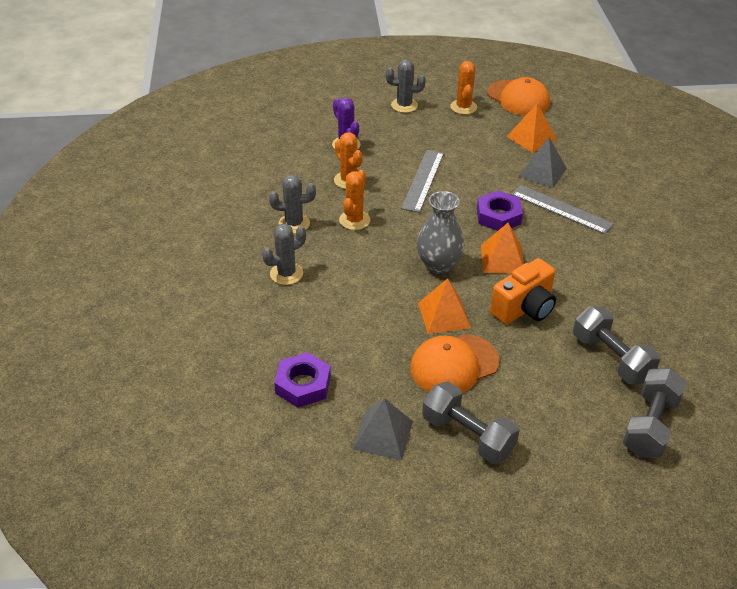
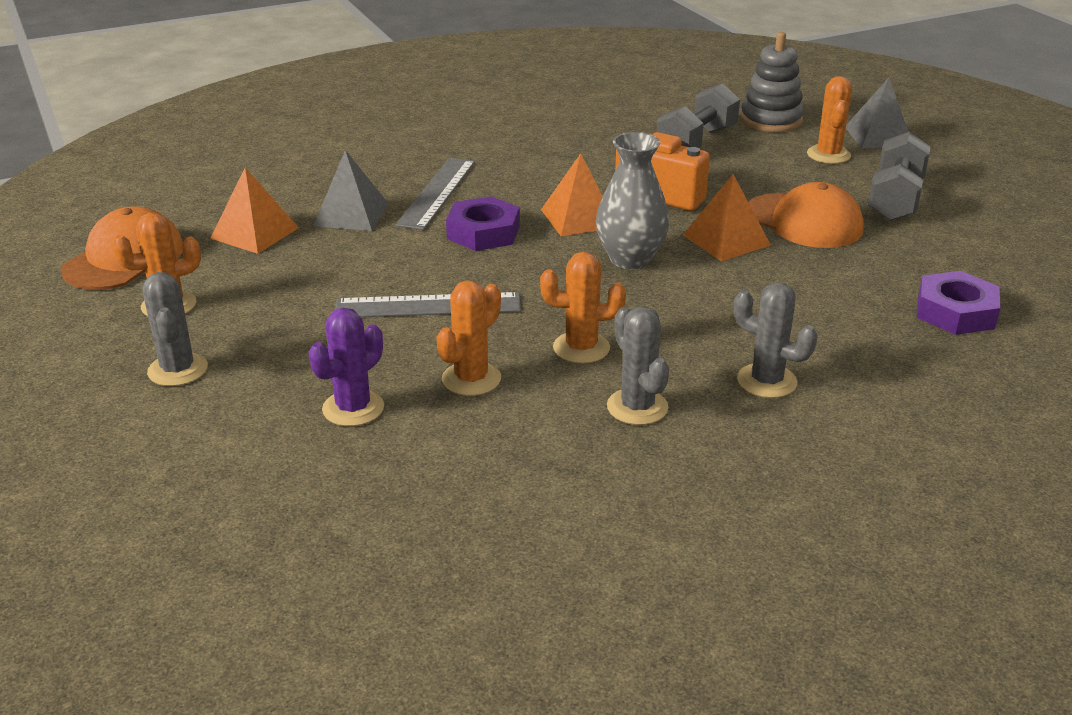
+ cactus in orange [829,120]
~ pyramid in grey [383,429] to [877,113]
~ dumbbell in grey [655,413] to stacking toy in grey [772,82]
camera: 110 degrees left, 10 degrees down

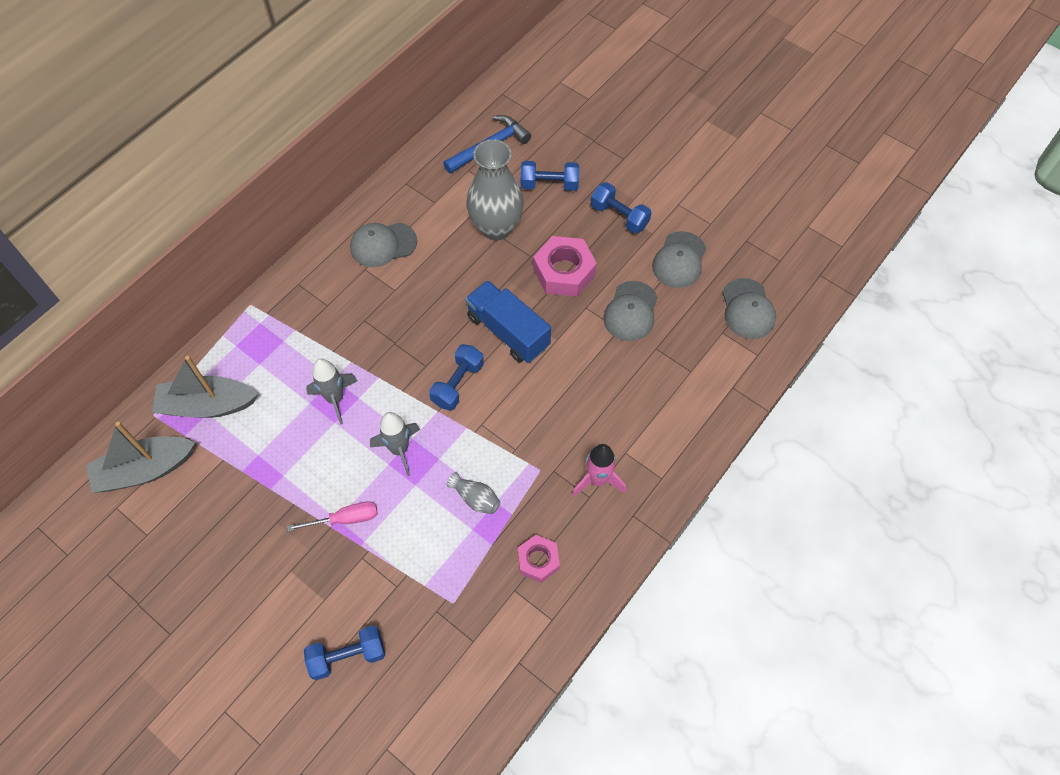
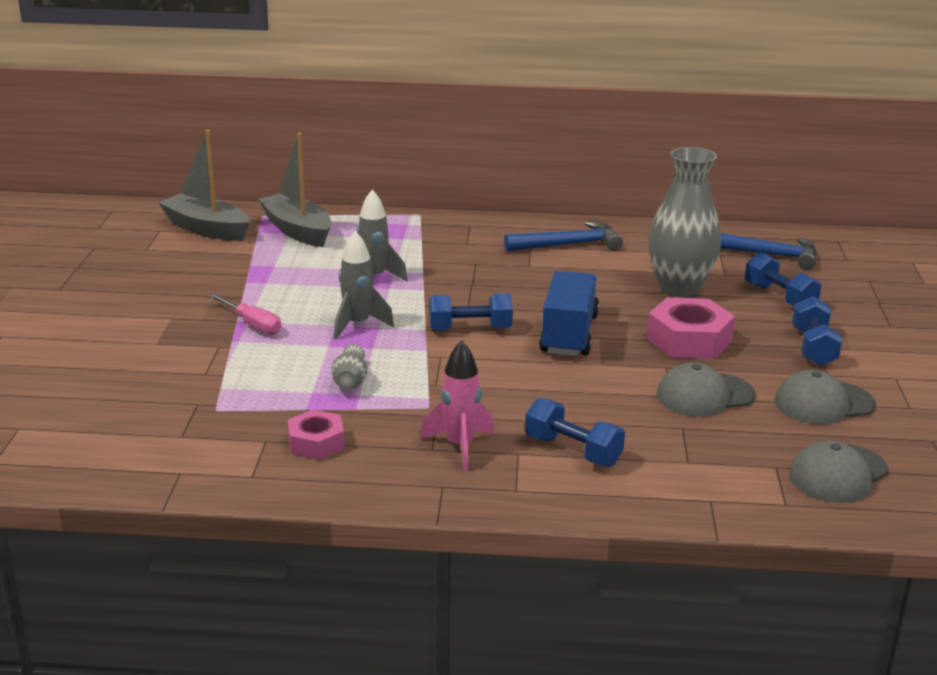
~ dumbbell in blue [344,653] to [575,432]
~ cap in grey [383,245] to hammer in blue [563,236]
camera: 55 degrees right, 35 degrees down

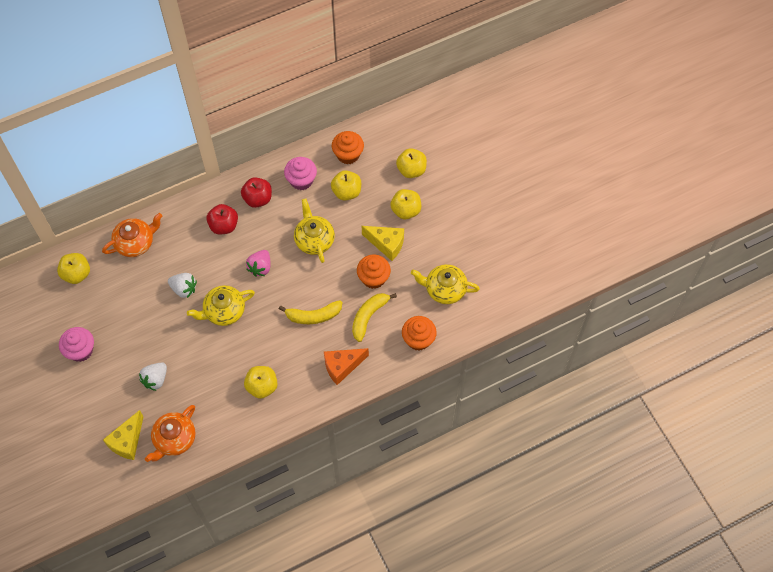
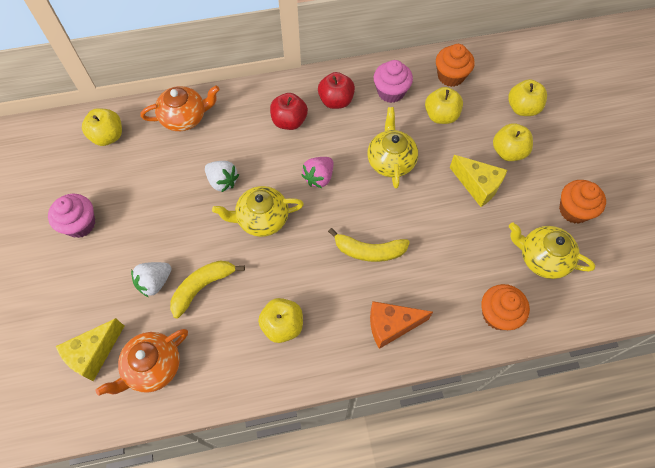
~ banana in yellow [374,317] to [207,289]
~ cupcake in orange [374,272] to [582,202]
camera: 15 degrees right, 0 degrees up

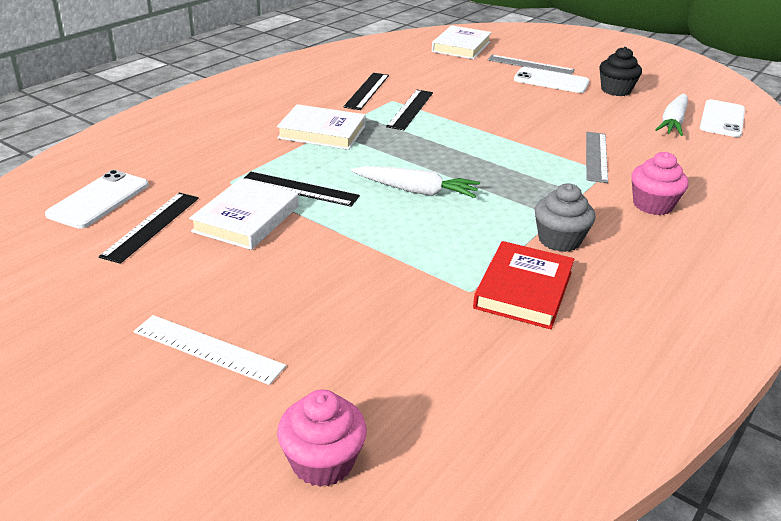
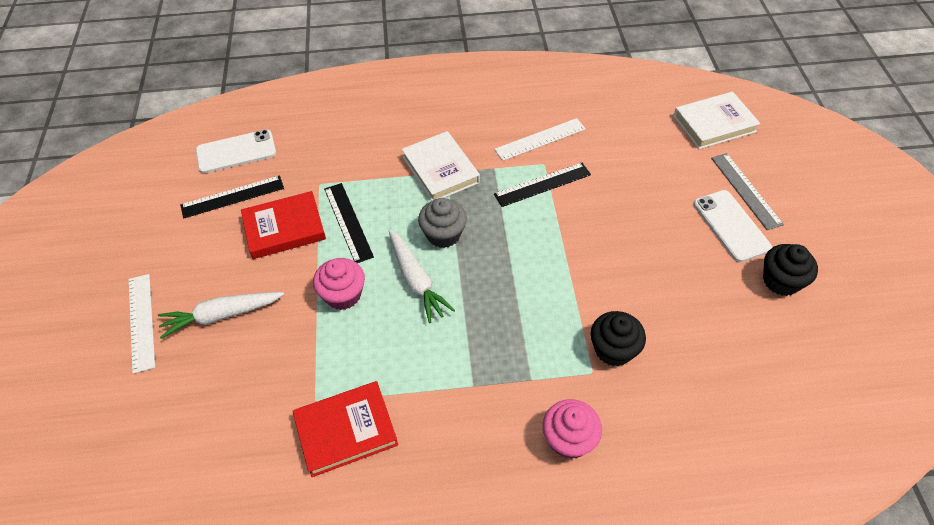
- phone in white [722,118]
~ cupcake in pink [322,438] to [339,284]
~ cupcake in grey [565,218] to [442,223]
~ carrot in white [671,114] to [221,315]
~ ruler in grey [597,157] to cupcake in black [618,338]
~ book in white [244,214] to book in red [283,225]
~ ruler in black [366,91] to ruler in white [540,139]
camera: 50 degrees right, 20 degrees up

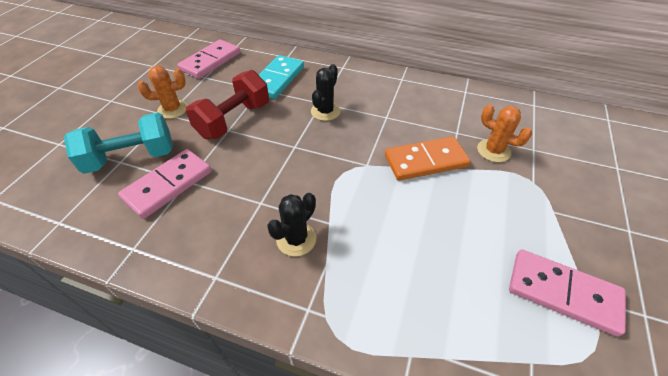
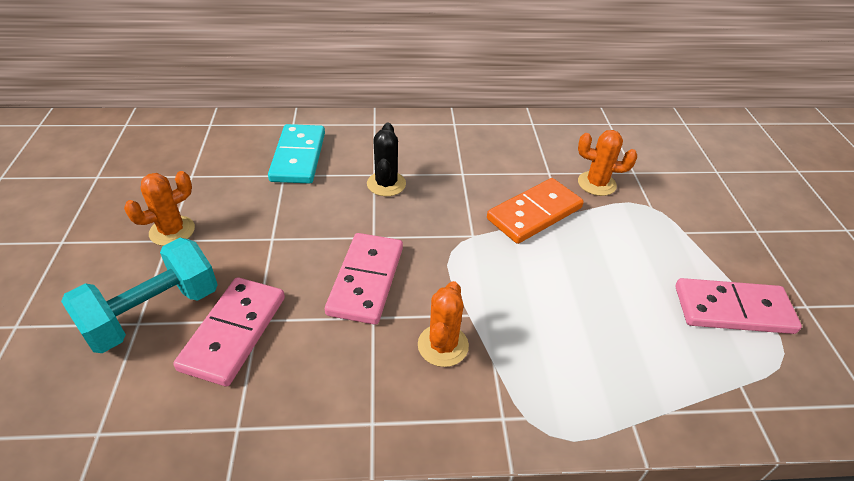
- dumbbell in red [227,104]
~ domino in pink [208,59] to [364,279]
~ cactus in black [291,224] to cactus in orange [443,324]
camera: 25 degrees left, 5 degrees down

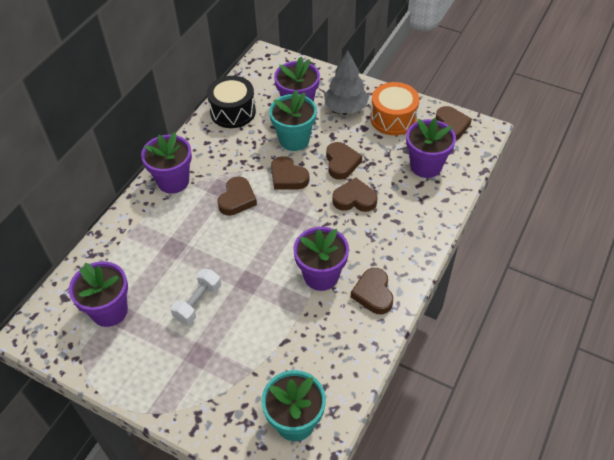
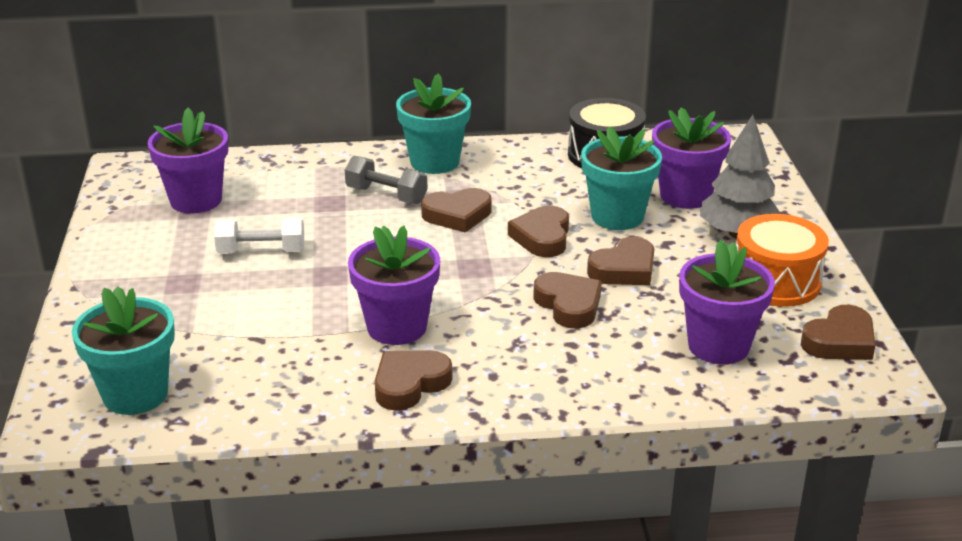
+ dumbbell in grey [386,180]
~ flower pot in purple [166,163] to flower pot in turquoise [433,123]
camera: 55 degrees right, 20 degrees down

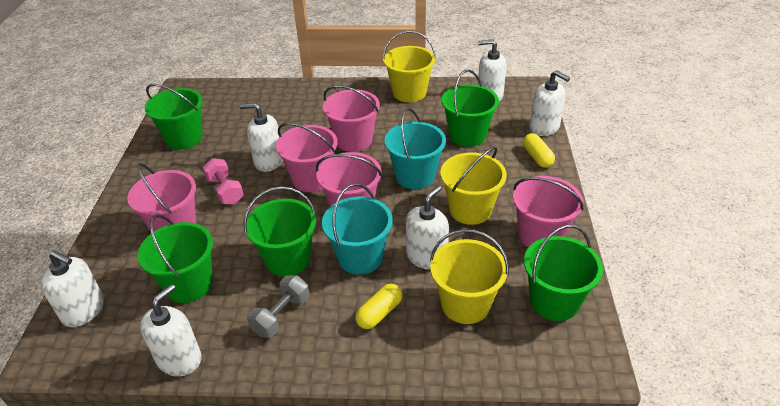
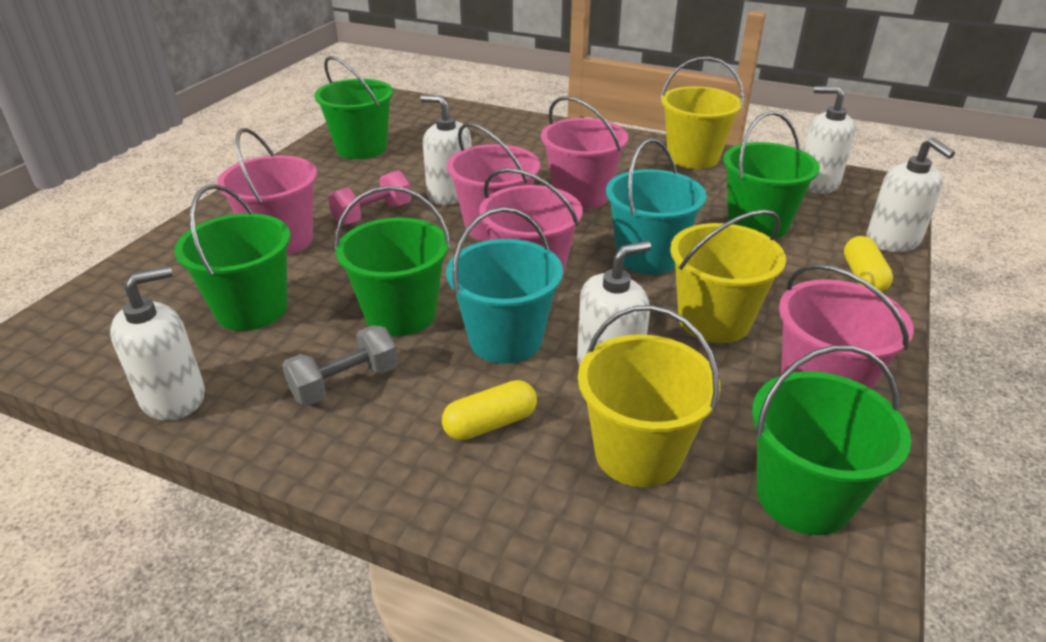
- soap dispenser in white [72,289]
~ dumbbell in pink [223,181] = [369,198] 60 degrees clockwise
camera: 20 degrees right, 5 degrees down

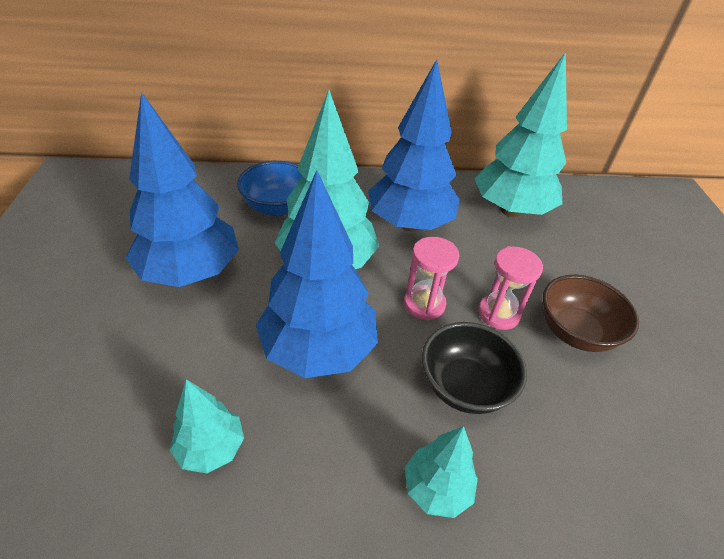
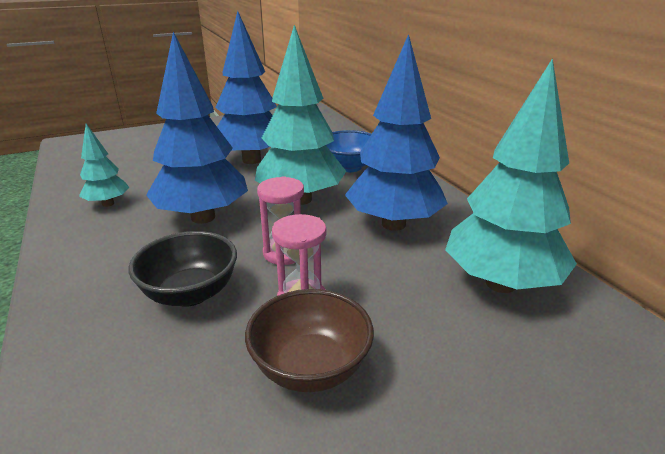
- tree in turquoise [441,472]
camera: 70 degrees right, 15 degrees down

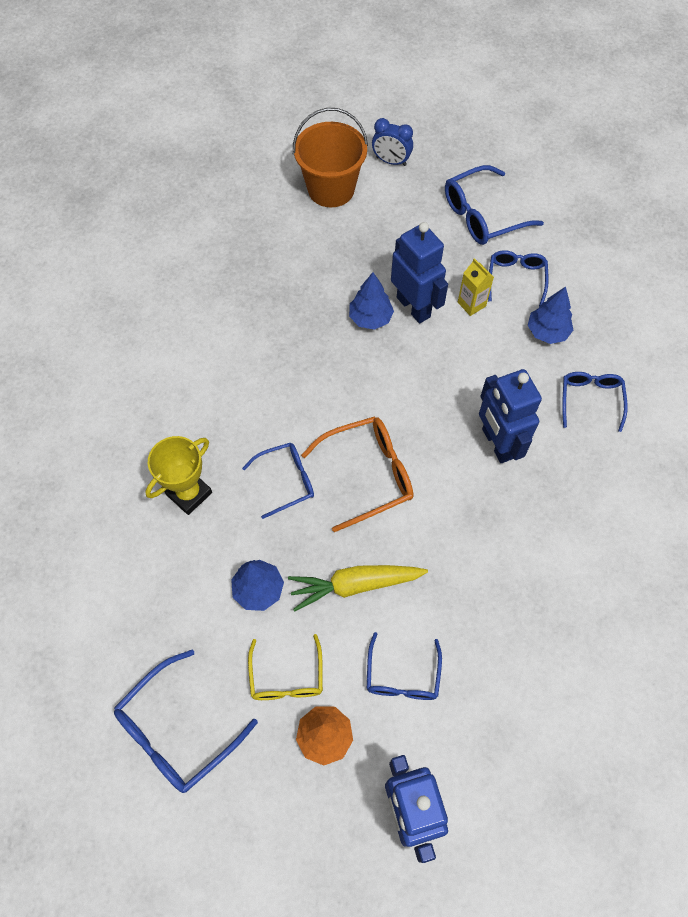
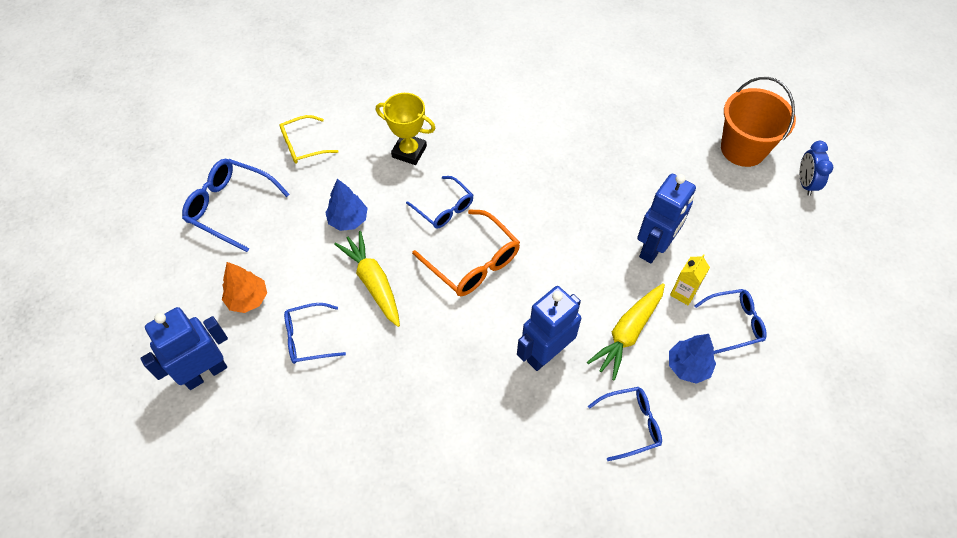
- tree in blue [371,301]
- glasses in blue [494,205]
+ carrot in yellow [626,331]
~ glasses in yellow [285,667] to [309,139]
camera: 70 degrees right, 5 degrees down

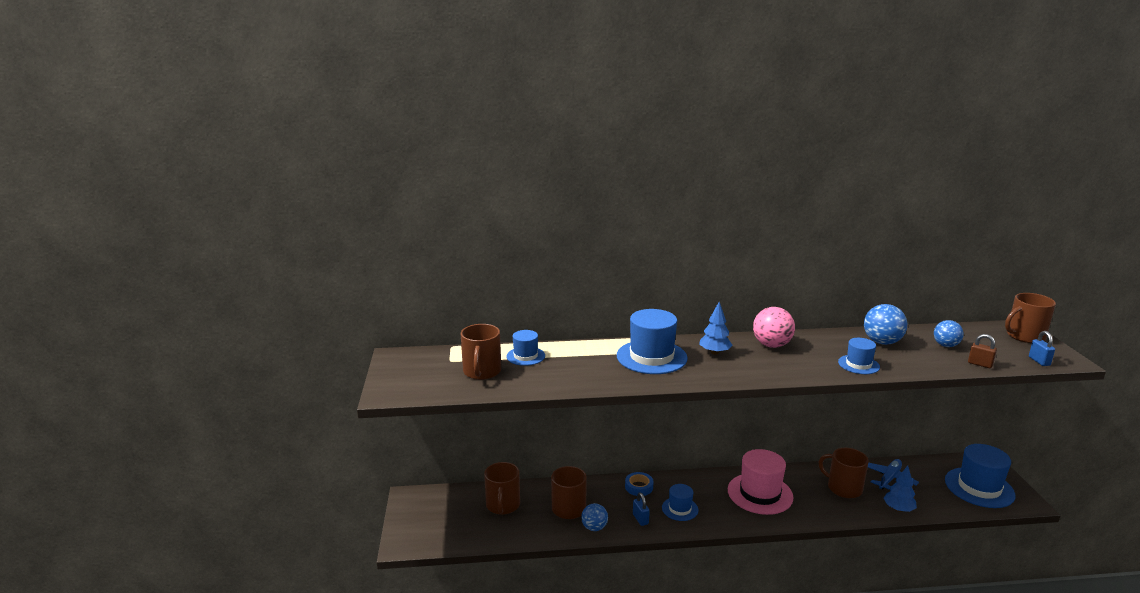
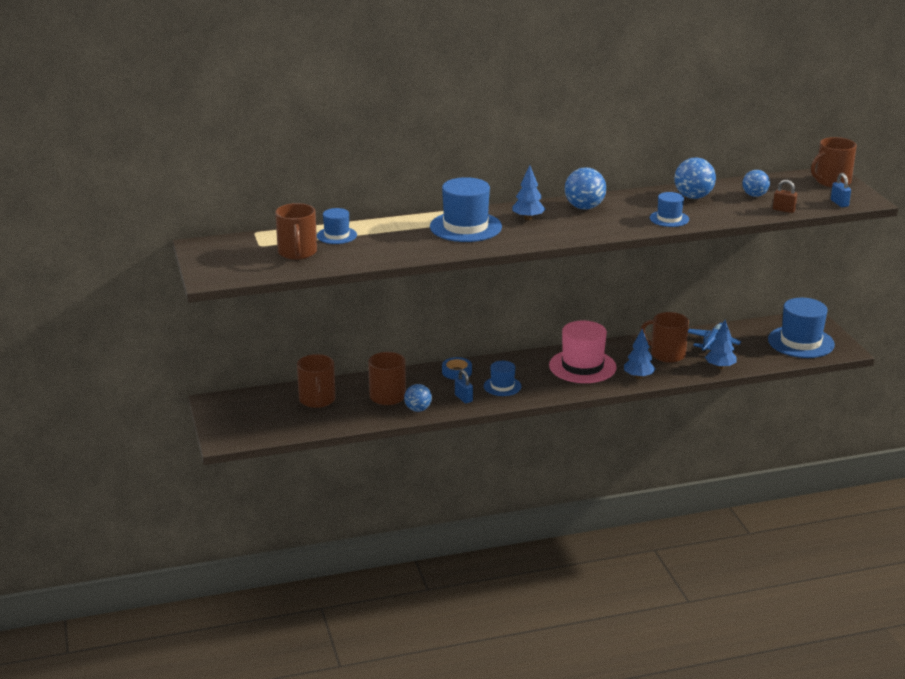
+ tree in blue [639,354]
~ ball in pink [774,327] to ball in blue [585,188]
camera: 10 degrees left, 5 degrees up

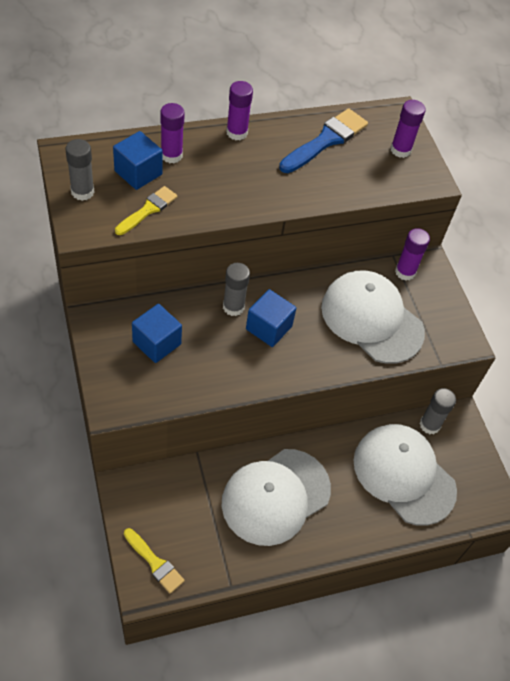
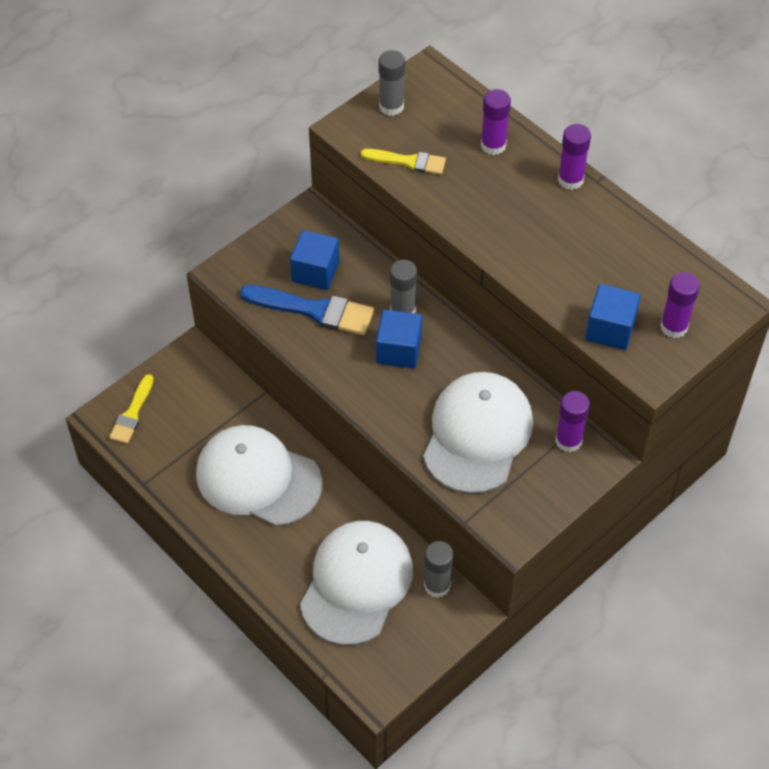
~ cube in blue [138,160] to [613,317]
~ brush in blue [323,140] to [307,310]
camera: 70 degrees right, 0 degrees up

